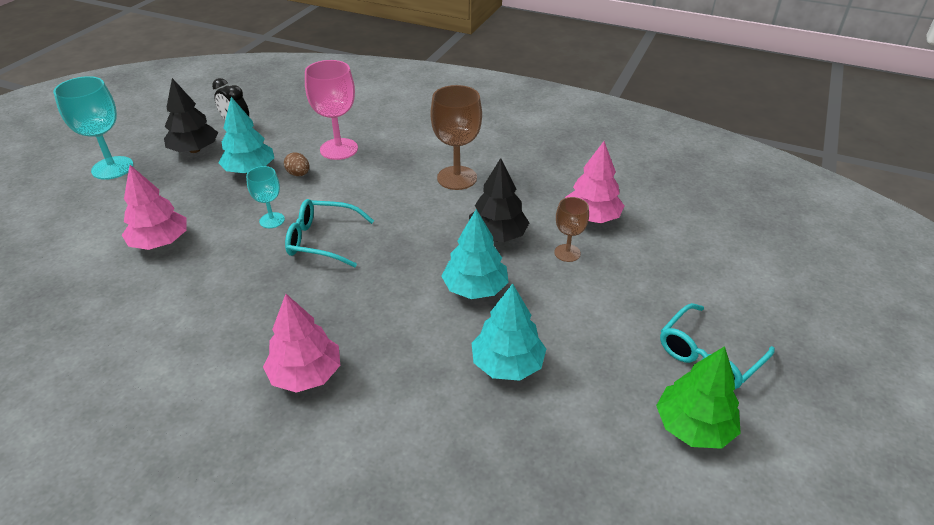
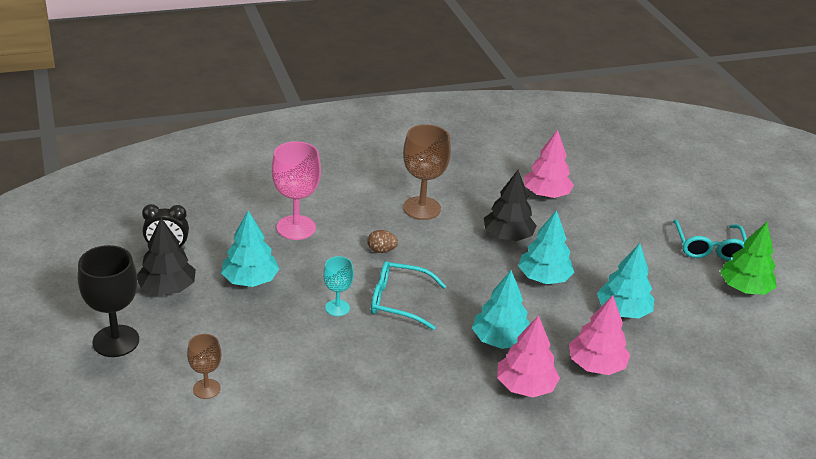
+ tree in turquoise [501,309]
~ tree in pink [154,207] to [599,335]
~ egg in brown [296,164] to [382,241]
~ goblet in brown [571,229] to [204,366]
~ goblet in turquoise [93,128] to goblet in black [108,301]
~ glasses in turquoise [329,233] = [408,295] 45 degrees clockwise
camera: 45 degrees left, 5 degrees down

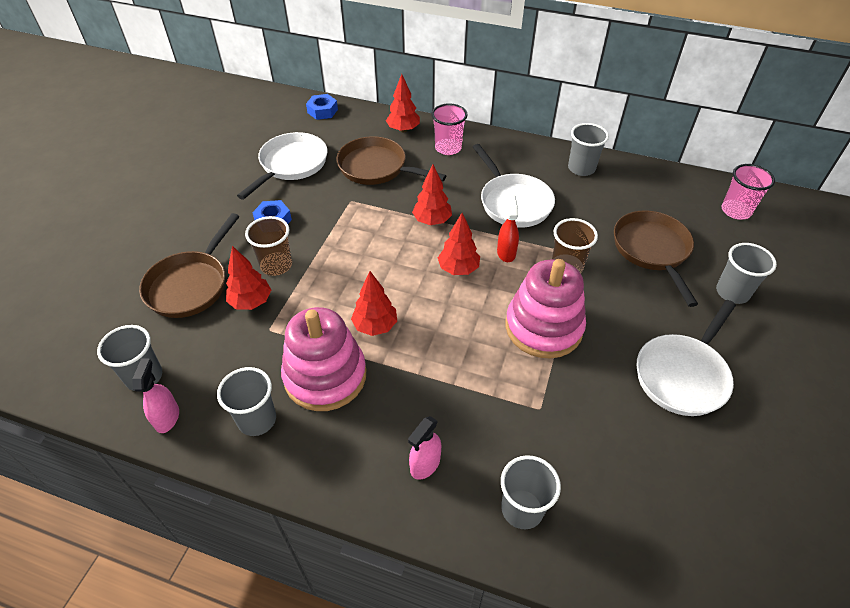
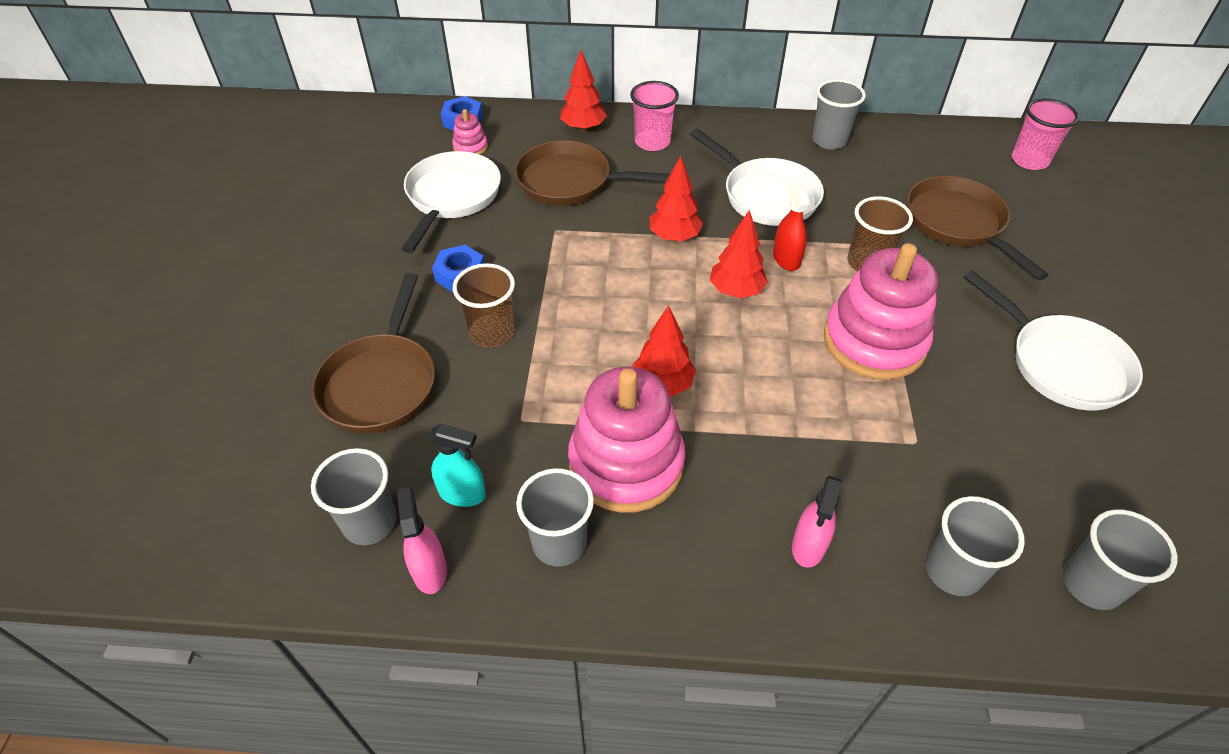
- tree in red [248,278]
+ spray bottle in turquoise [457,465]
+ stacking toy in pink [470,132]
~ cup in grey [746,273] to [1120,559]
~ pan in white [686,358] = [1053,340] 60 degrees counterclockwise
camera: 15 degrees left, 0 degrees up

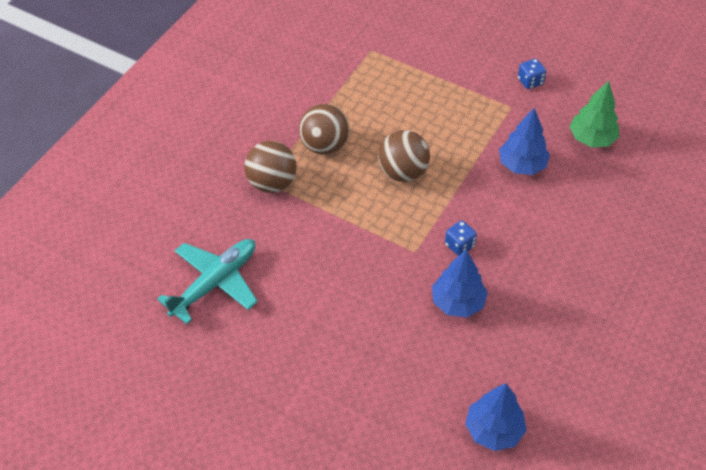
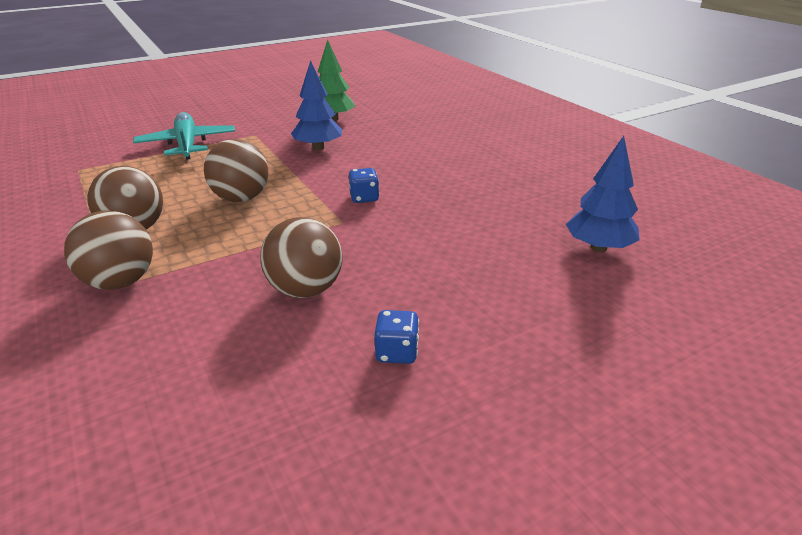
- tree in blue [460,283]
+ ball in brown [301,257]
~ plane in turquoise [207,281] to [184,136]
~ dice in blue [532,74] to [396,337]
camera: 60 degrees left, 20 degrees down

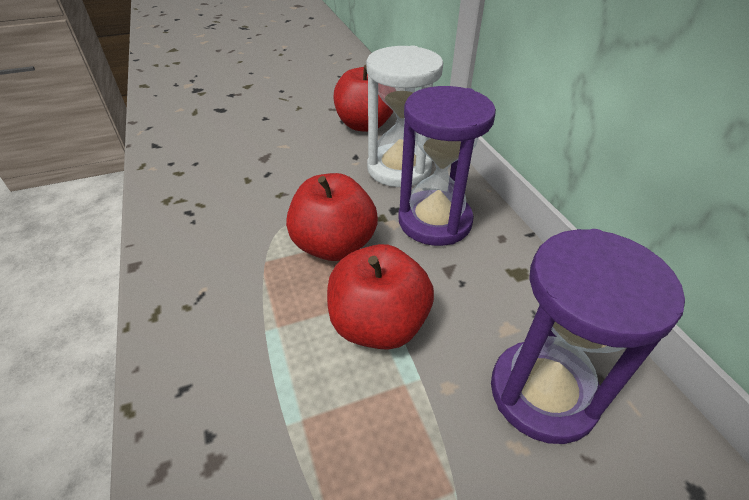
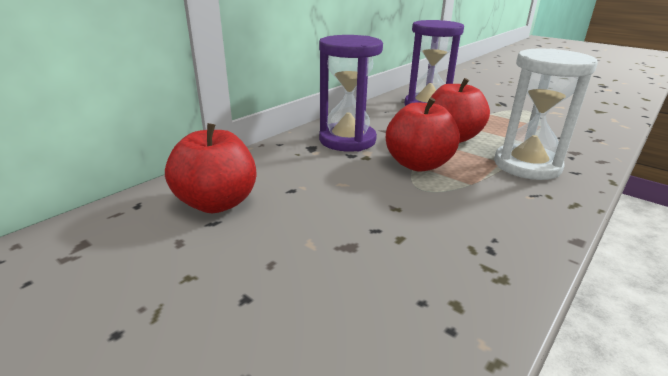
~ hourglass in white [404,116] to [546,114]
camera: 120 degrees left, 15 degrees down

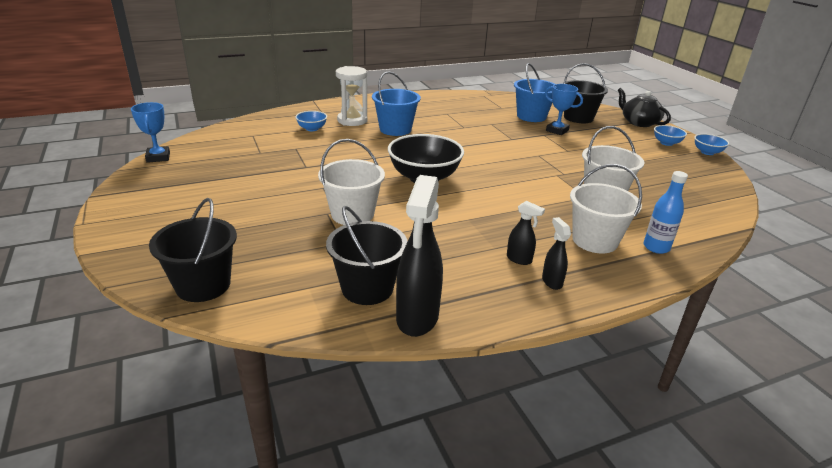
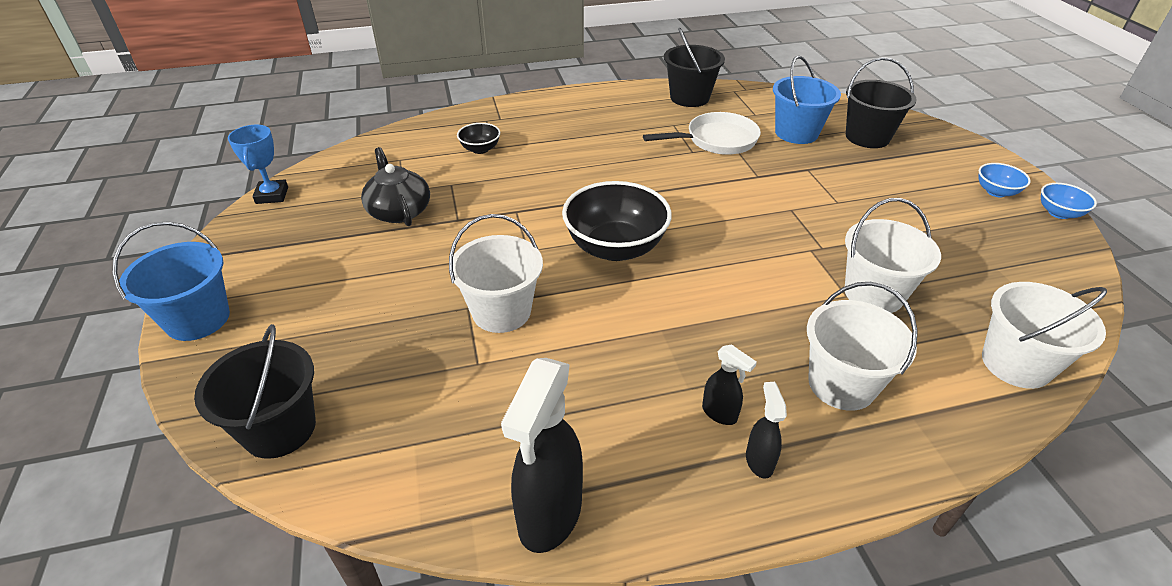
- hourglass in white [351,96]
- trophy in blue [564,109]
- bottle in blue [665,212]
+ pan in white [702,133]
+ bucket in white [1044,335]
~ bucket in black [367,255] to [694,67]
~ bucket in blue [396,103] to [171,281]
~ teapot in black [644,107] to [395,186]
~ bowl in blue [311,121] to bowl in black [478,138]
camera: 10 degrees right, 10 degrees up

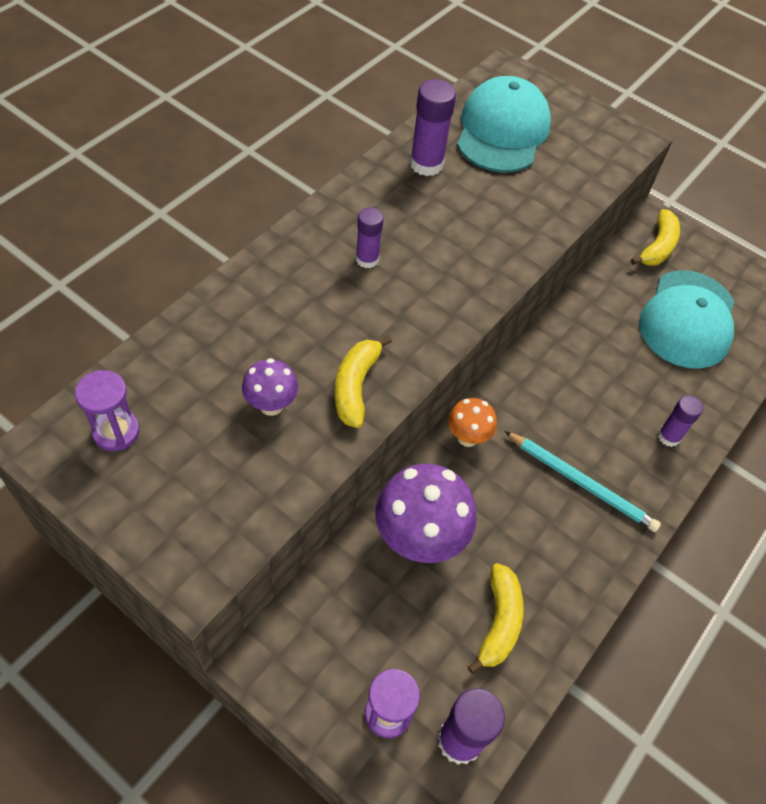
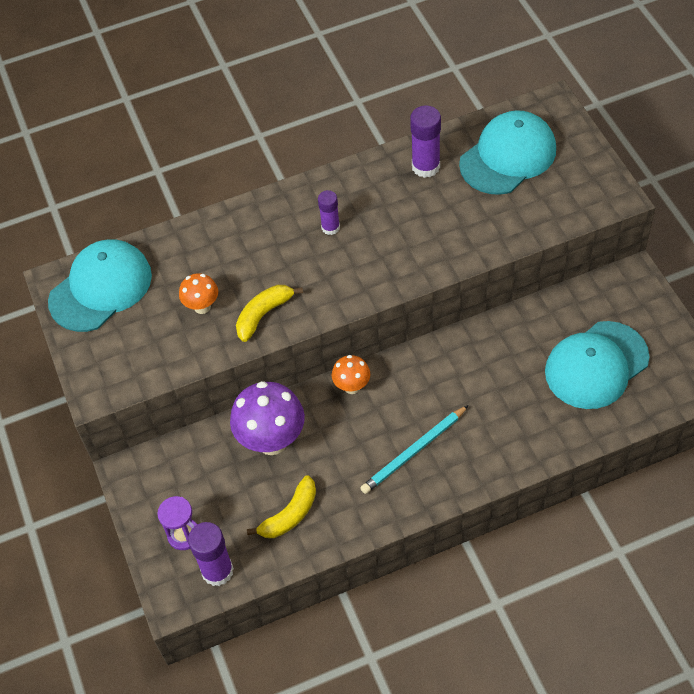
- banana in yellow [655,237]
- glue stick in purple [680,421]
~ hourglass in purple [107,410] to cap in turquoise [100,285]
~ mushroom in purple [270,387] to mushroom in orange [198,293]
~ pencil in turquoise [583,481] = [415,449] 75 degrees clockwise
camera: 40 degrees right, 0 degrees up

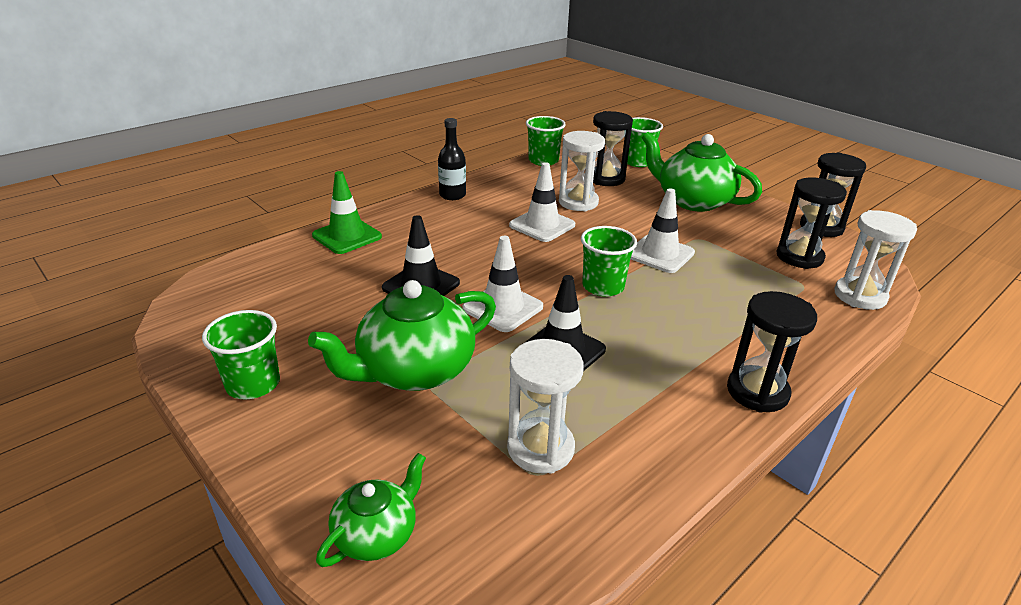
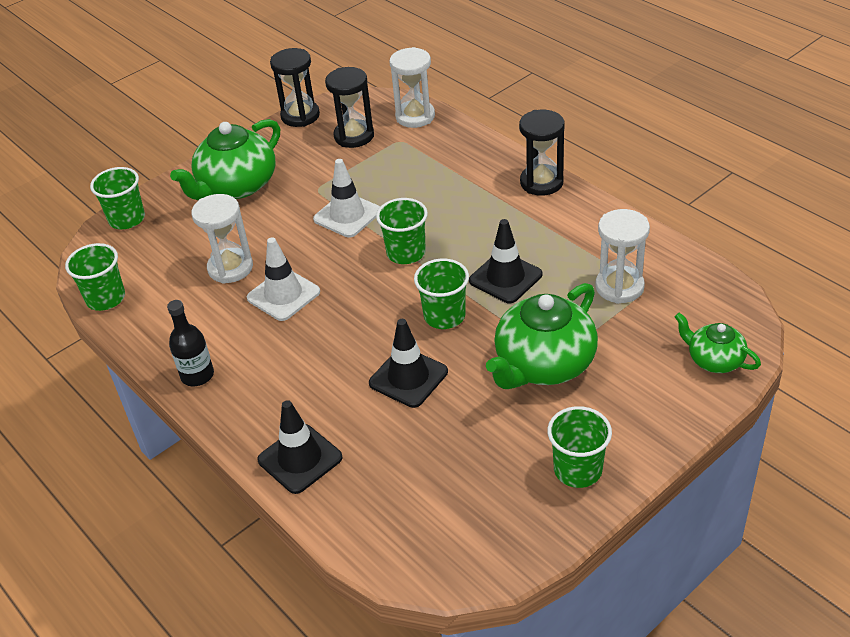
- hourglass in black [613,148]
~ traffic cone in white [502,284] to cup in green [441,293]
~ traffic cone in green [347,212] to traffic cone in black [299,447]
~ teapot in green [402,335] = [542,336] 75 degrees clockwise
camera: 85 degrees left, 10 degrees up

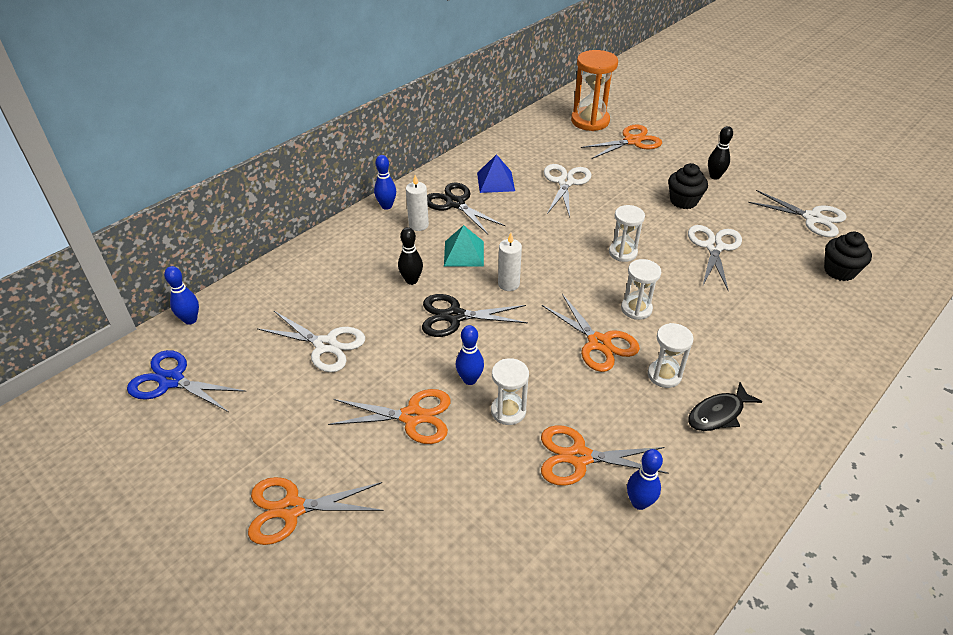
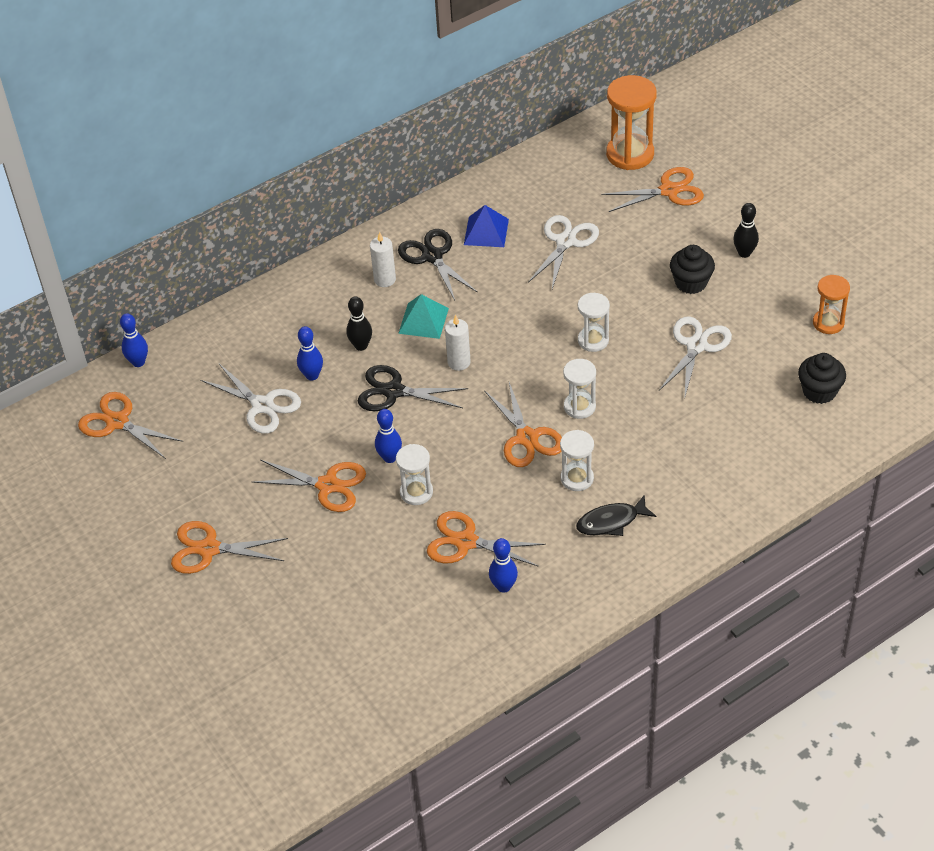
~ bowling pin in blue [385,182] to [310,353]
~ scissors in white [797,213] to hourglass in orange [831,304]
~ scissors in blue [186,381] to scissors in orange [130,425]
camera: 15 degrees right, 5 degrees up

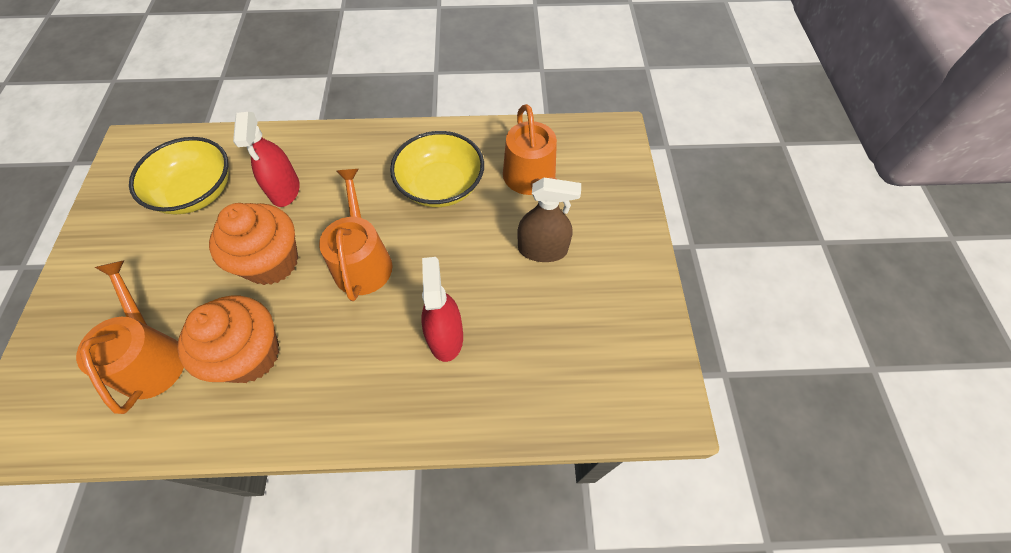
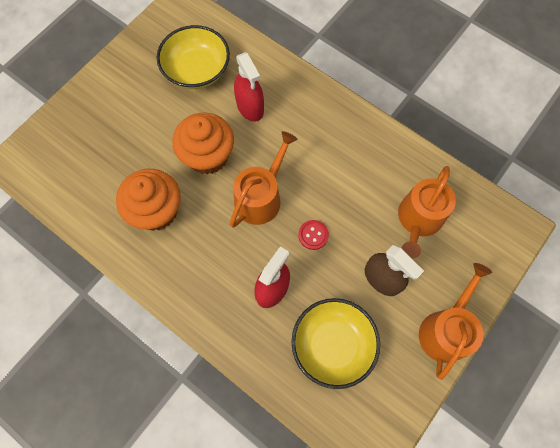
+ button in red [313,235]
~ watering can in orange [130,337] to [455,321]
~ bowl in yellow [437,169] to [335,343]
~ spray bottle in red [266,159] = [249,87] 60 degrees counterclockwise
camera: 40 degrees right, 10 degrees up

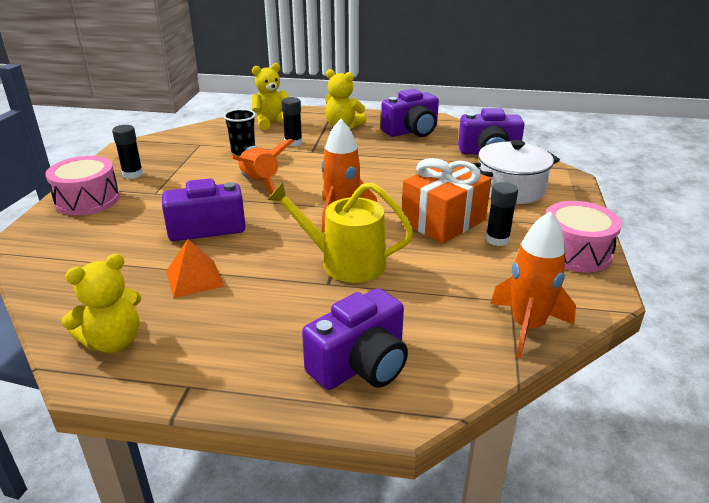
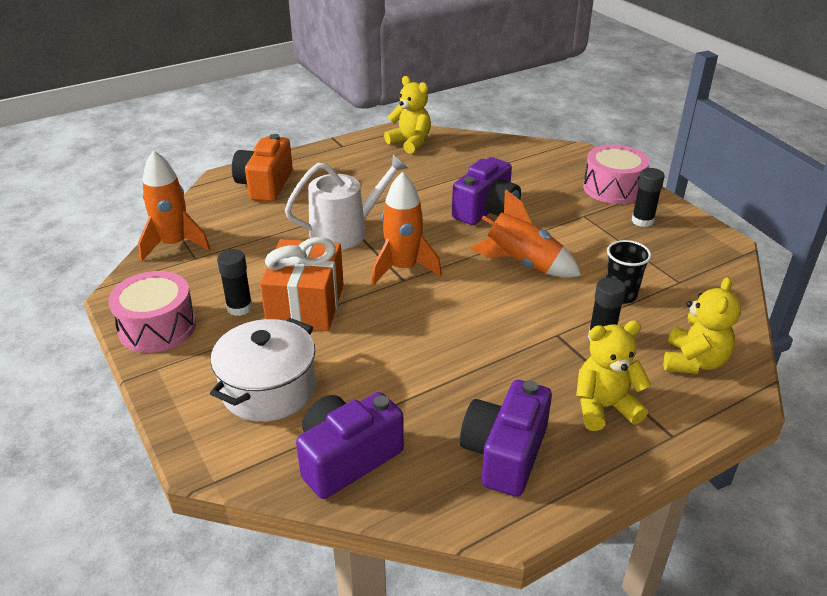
- pyramid in orange [195,268]
~ watering can in yellow [340,232] to watering can in white [346,201]
~ camera in purple [355,339] to camera in orange [262,168]
~ teddy bear in yellow [101,303] = [407,115] 120 degrees clockwise
camera: 140 degrees right, 5 degrees up

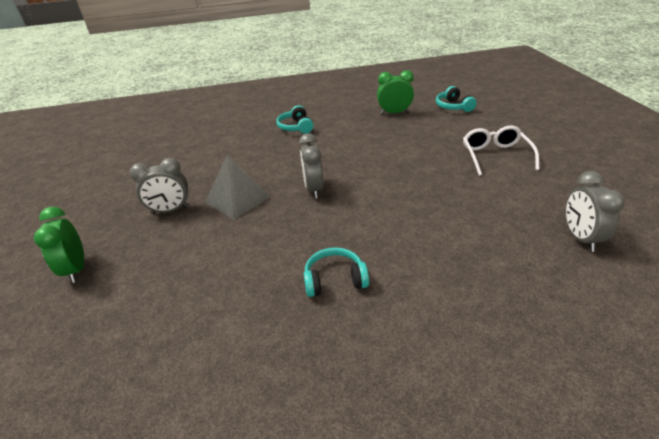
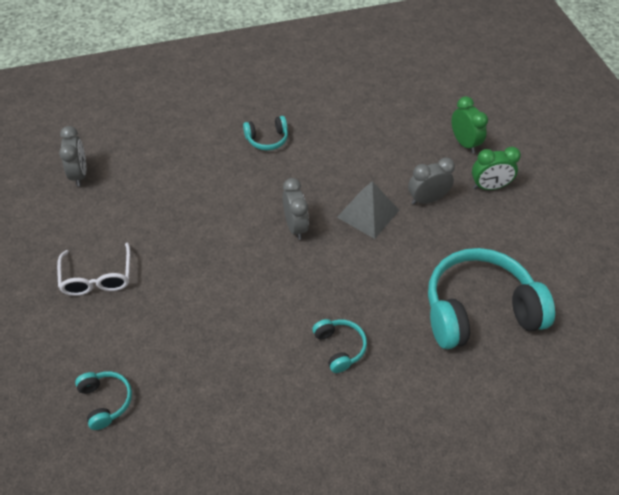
+ headphones in turquoise [491,298]
~ clock in green [395,92] to [496,168]
camera: 170 degrees right, 15 degrees up

